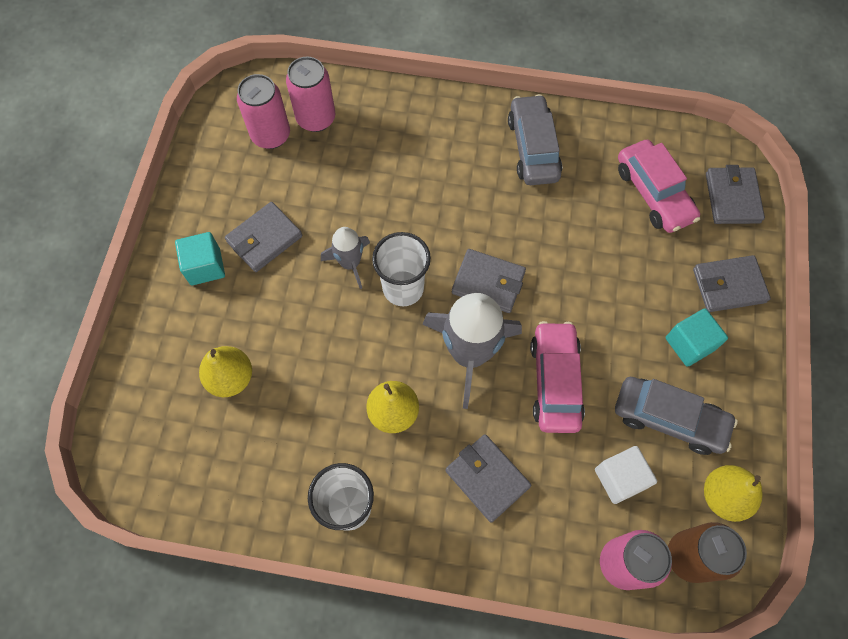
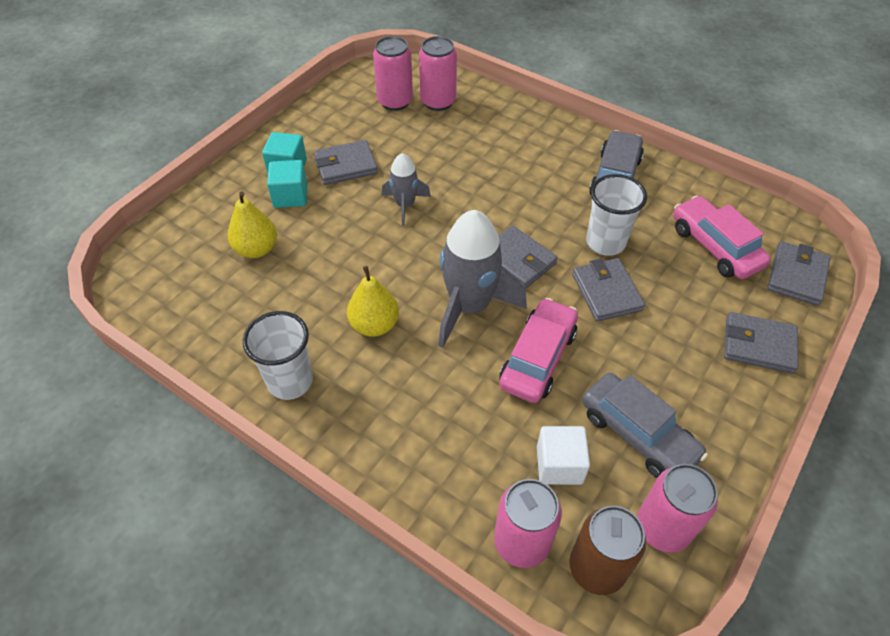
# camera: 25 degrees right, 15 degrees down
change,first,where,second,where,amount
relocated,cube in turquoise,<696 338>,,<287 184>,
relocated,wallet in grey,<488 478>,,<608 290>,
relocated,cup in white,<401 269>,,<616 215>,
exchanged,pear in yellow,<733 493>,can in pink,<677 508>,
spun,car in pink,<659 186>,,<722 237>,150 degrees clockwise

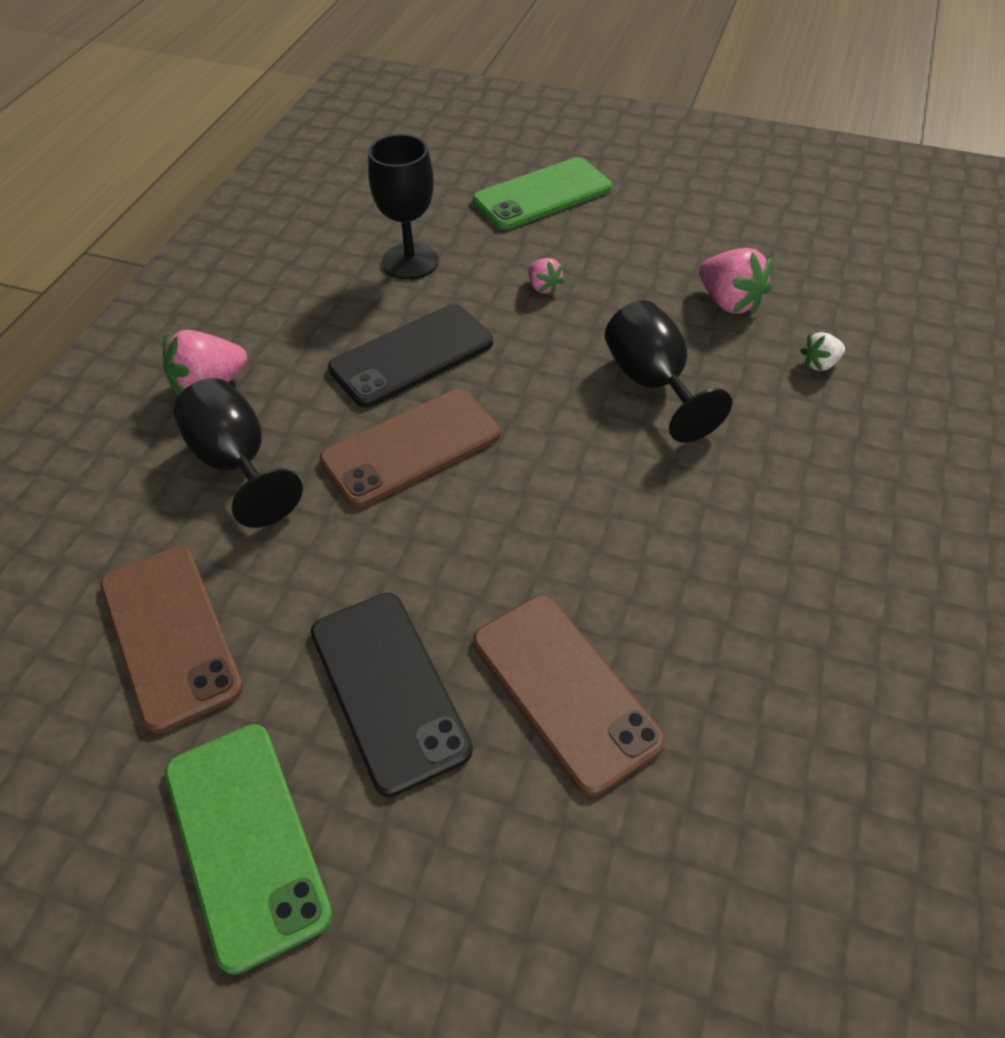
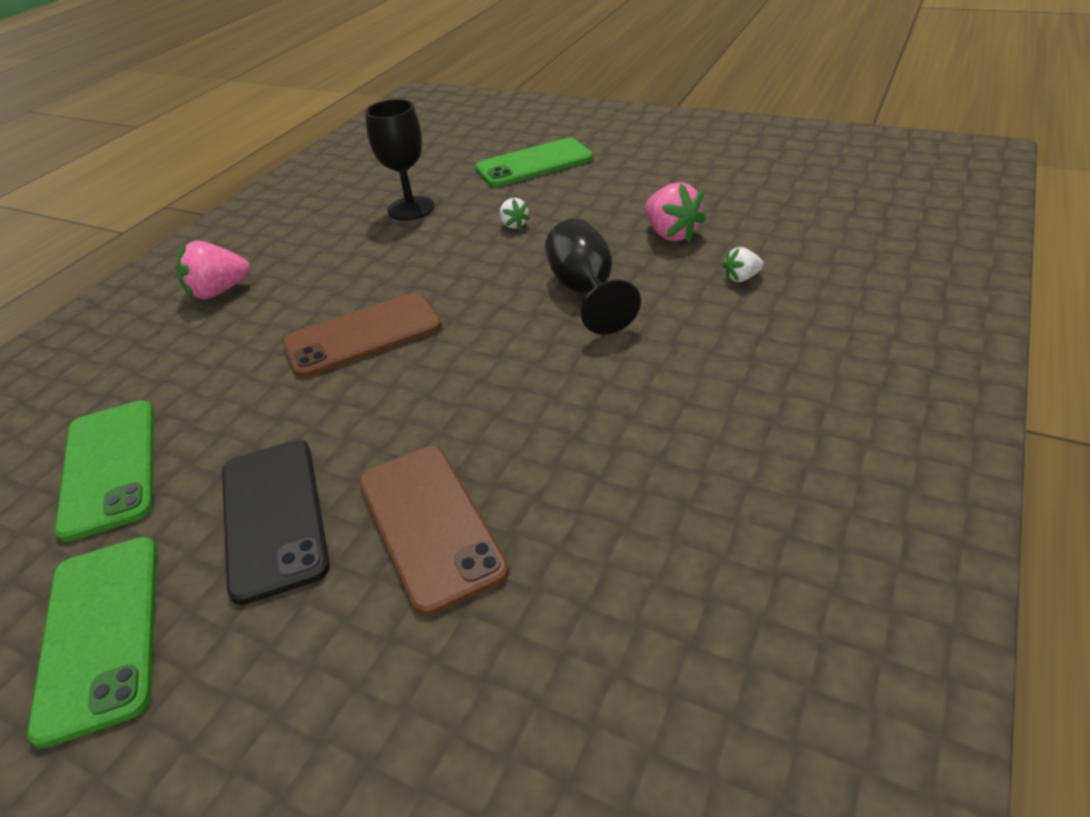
# camera: 10 degrees right, 10 degrees down
change,first,where,second,where,amount
colour,phone in brown,<171 640>,phone in green,<104 471>,
colour,strawberry in pink,<546 276>,strawberry in white,<515 214>,
missing,goblet in black,<238 453>,,,
missing,phone in black,<410 356>,,,

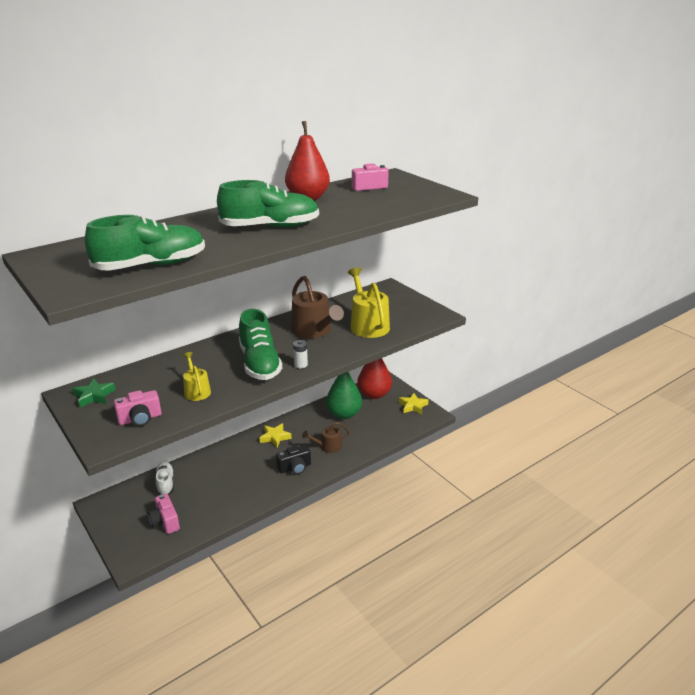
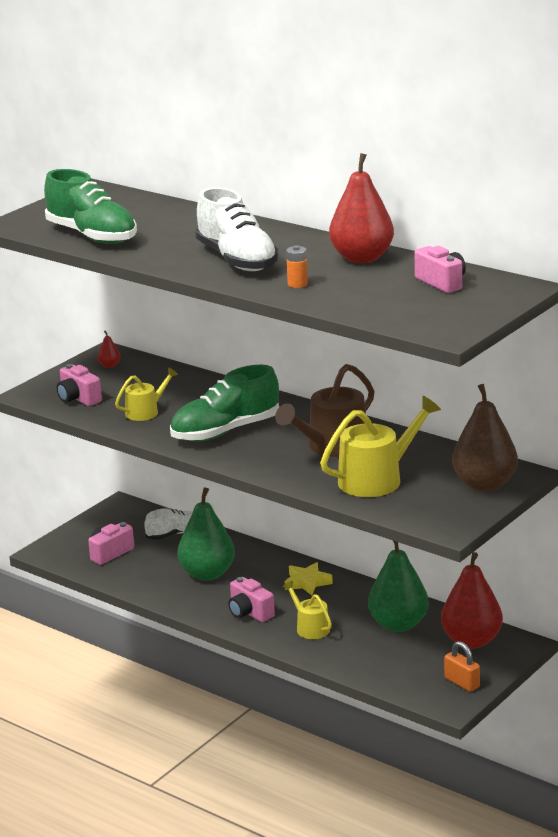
# camera: 75 degrees right, 5 degrees down
change,first,where,second,where,amount
exchanged,star in green,<94 393>,pear in red,<109 349>,
appeared,,,pear in green,<206 534>,
colour,shoe in green,<268 203>,shoe in white,<236 229>,
colour,camera in black,<293 459>,camera in pink,<251 599>,
colour,watering can in brown,<326 437>,watering can in yellow,<307 610>,
appeared,,,battery in orange,<297 266>,
exchanged,star in yellow,<413 403>,padlock in orange,<462 666>,
appeared,,,pear in brown,<485 437>,
missing,battery in white,<300 354>,,,

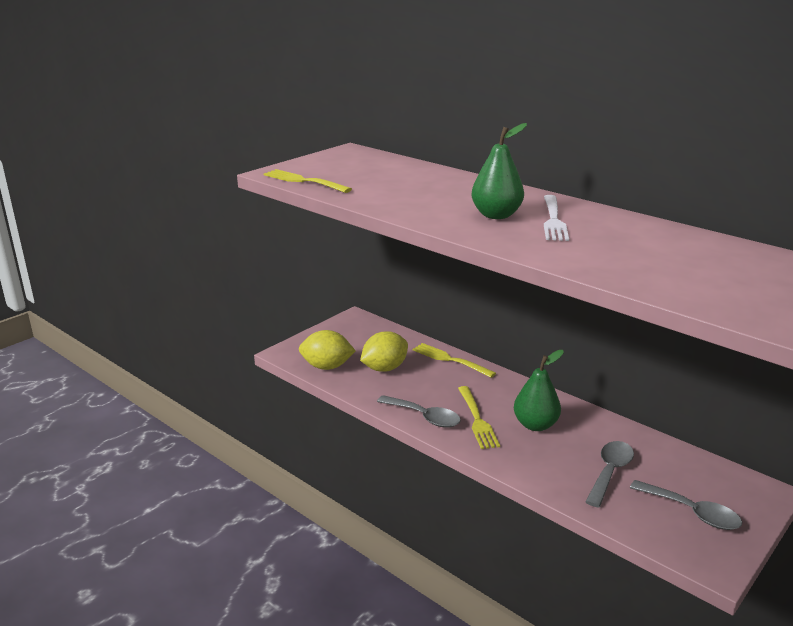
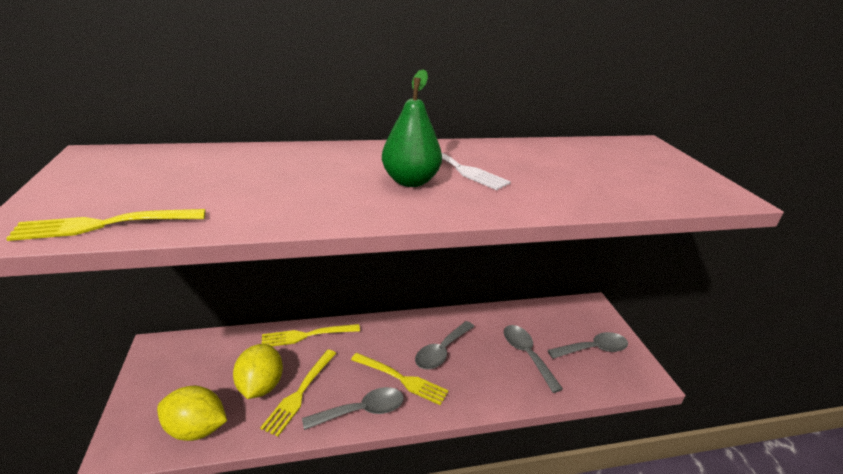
# camera: 55 degrees left, 5 degrees up
change,first,where,second,where,amount
spun,lemon in yellow,<327 350>,,<192 413>,60 degrees clockwise
appeared,,,fork in yellow,<298 393>,
exchanged,pear in green,<539 390>,spoon in grey,<444 345>,

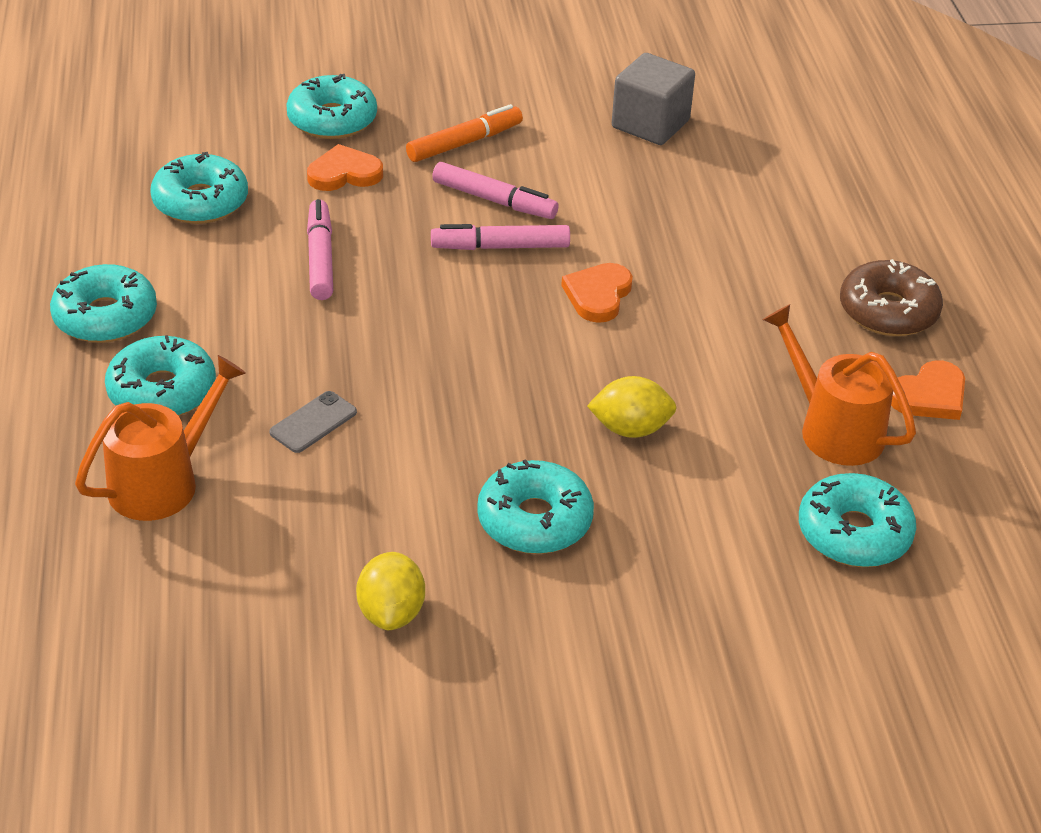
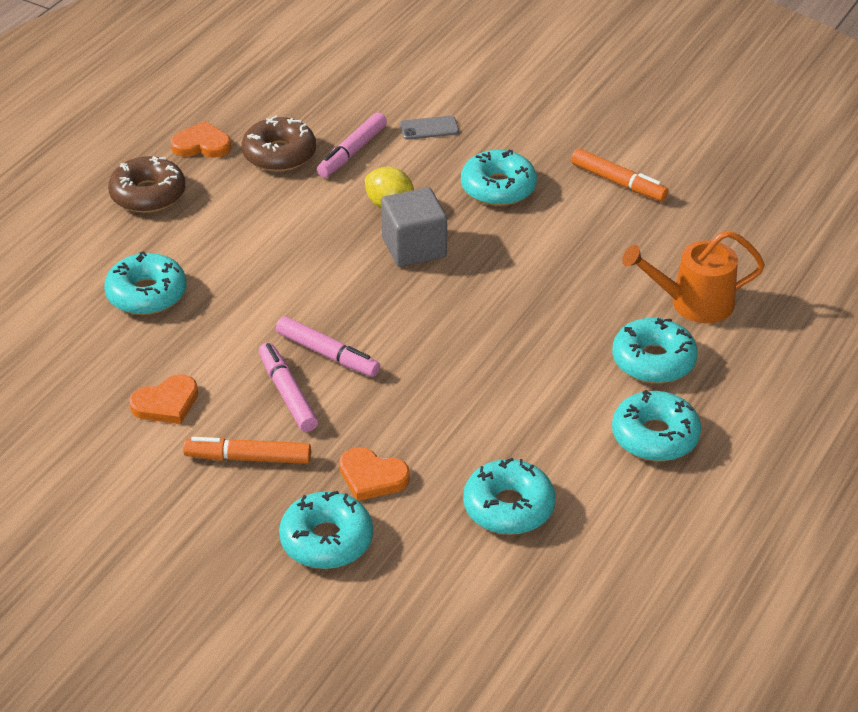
# camera: 140 degrees left, 0 degrees up
change,first,where,second,where,amount
relocated,donut in turquoise,<857 520>,,<145 283>,
relocated,heart in orange,<597 293>,,<163 399>,
exchanged,watering can in orange,<839 385>,donut in brown,<279 144>,
relocated,marker in pink,<320 249>,,<352 145>,
relocated,cube in grey,<653 99>,,<414 227>,
relocated,phone in grey,<313 422>,,<429 128>,
exchanged,lemon in yellow,<390 591>,marker in orange,<619 174>,

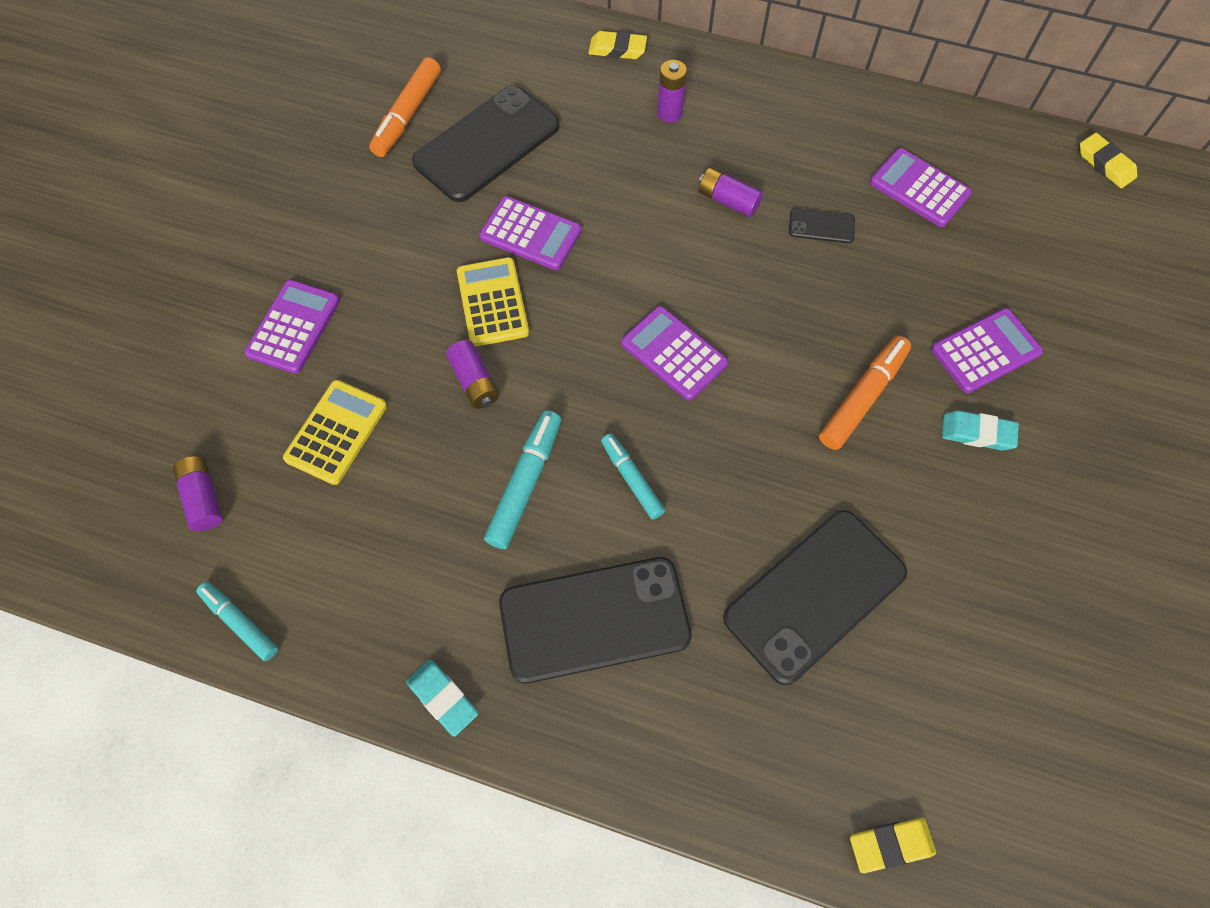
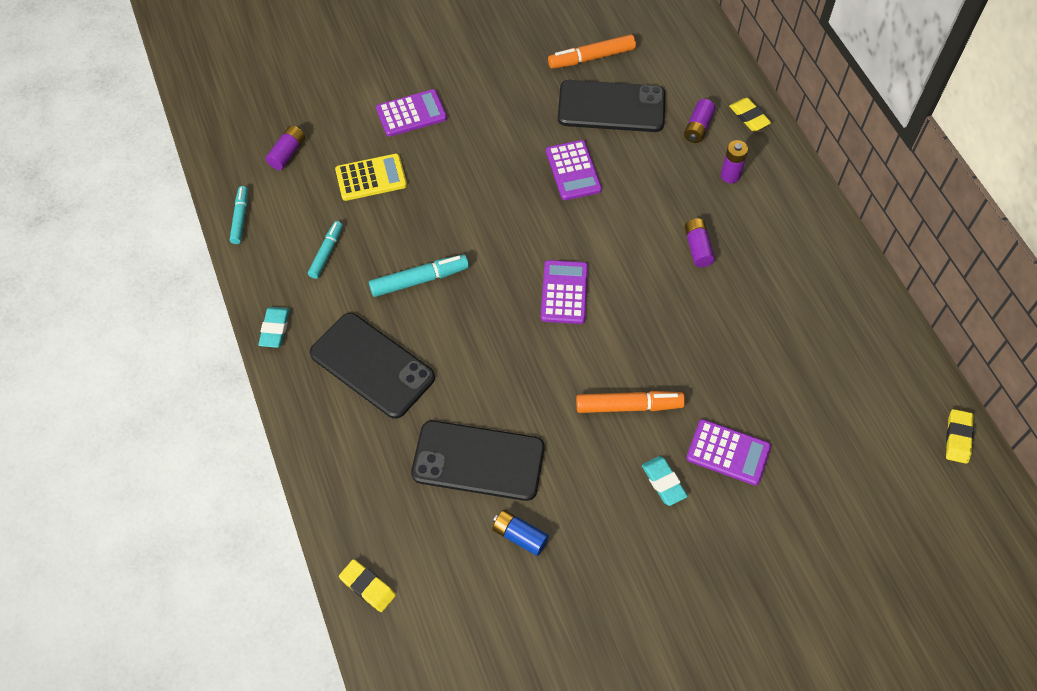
# camera: 50 degrees right, 5 degrees down
change,first,where,second,where,amount
relocated,marker in turquoise,<633 476>,,<325 250>,
appeared,,,battery in blue,<520 533>,
relocated,battery in purple,<472 374>,,<700 121>,
missing,calculator in yellow,<493 302>,,,
missing,phone in black,<822 225>,,,
missing,calculator in purple,<921 187>,,,

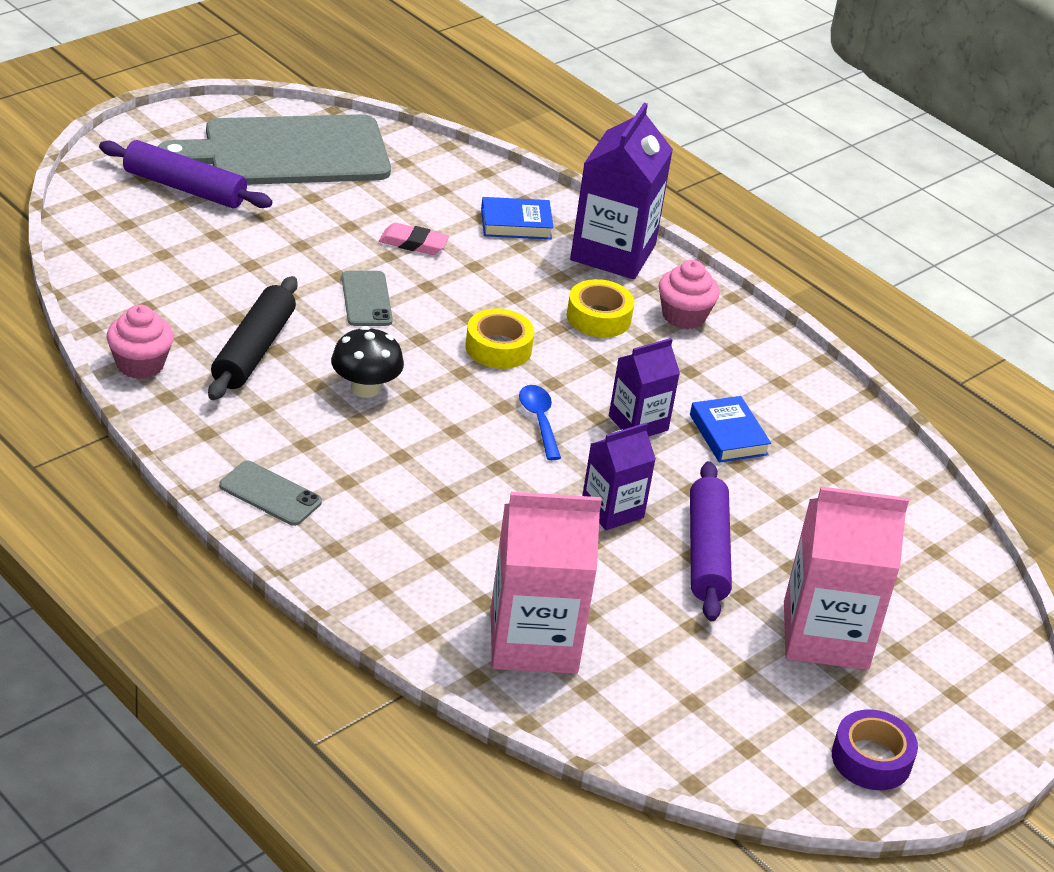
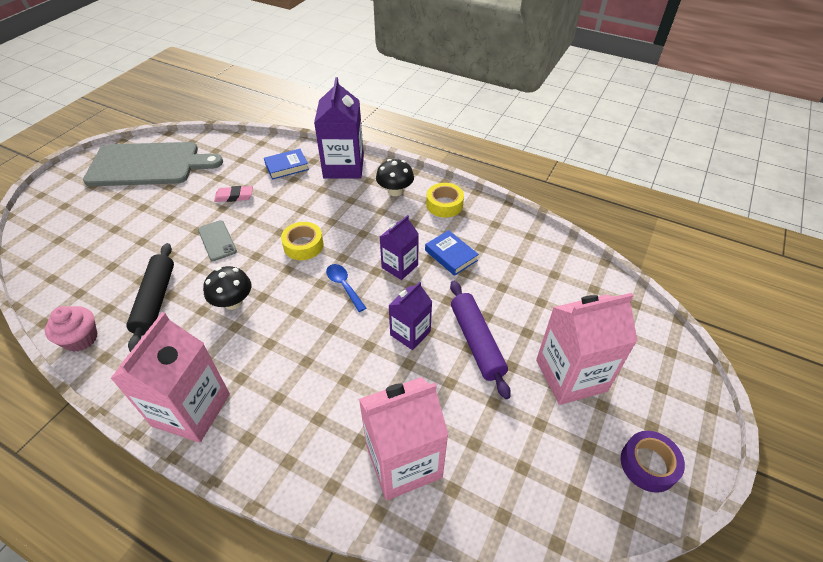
# camera: 15 degrees left, 10 degrees up
change,first,where,second,where,amount
spun,cutting board in grey,<274 149>,,<153 164>,150 degrees counterclockwise
exchanged,phone in grey,<270 493>,carton in pink,<170 377>,
exchanged,cupcake in pink,<689 294>,mushroom in black,<395 177>,
relocated,tape in yellow,<601 308>,,<445 200>,
missing,rolling pin in purple,<185 174>,,,

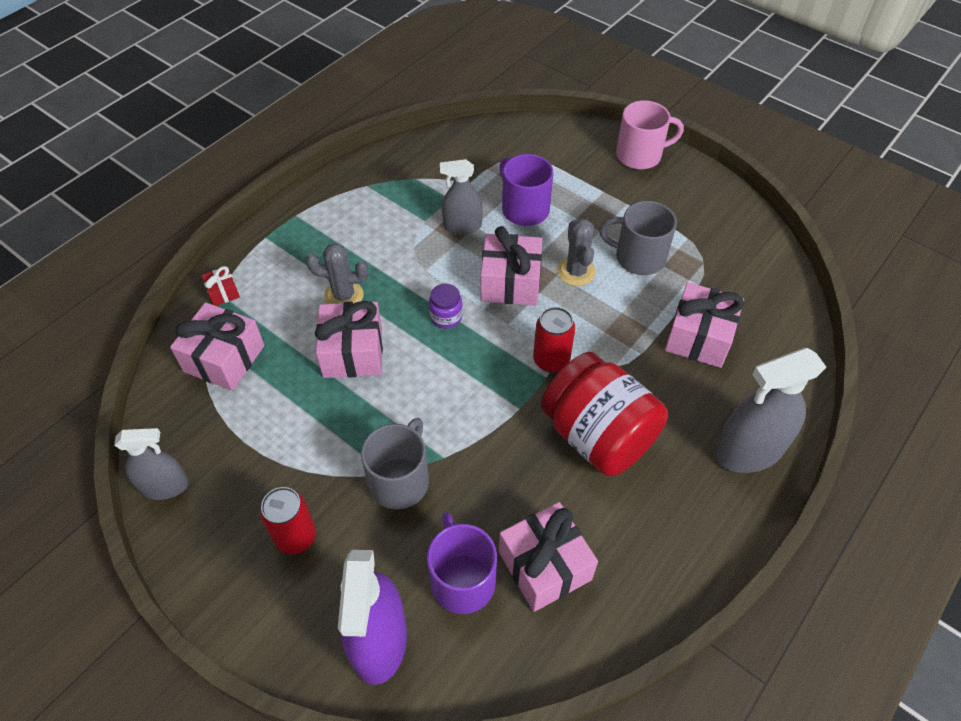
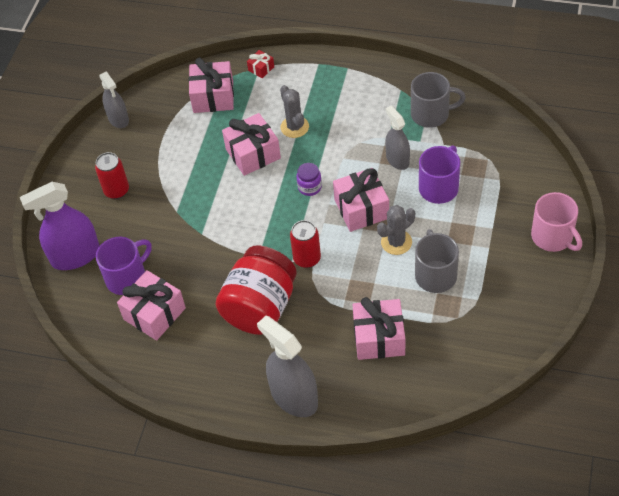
# camera: 70 degrees right, 0 degrees up
change,first,where,second,where,amount
relocated,mug in grey,<395 464>,,<438 100>,

